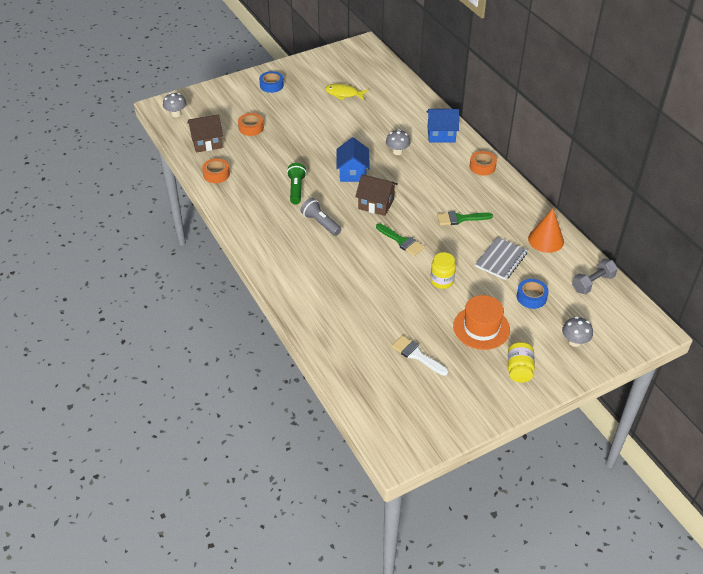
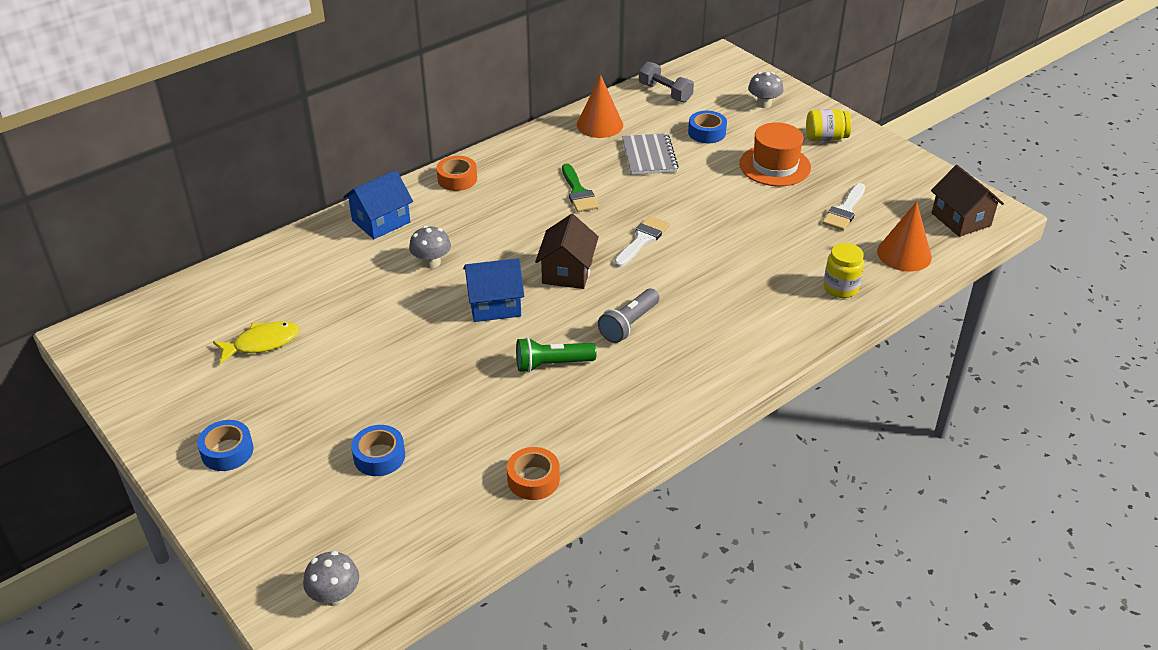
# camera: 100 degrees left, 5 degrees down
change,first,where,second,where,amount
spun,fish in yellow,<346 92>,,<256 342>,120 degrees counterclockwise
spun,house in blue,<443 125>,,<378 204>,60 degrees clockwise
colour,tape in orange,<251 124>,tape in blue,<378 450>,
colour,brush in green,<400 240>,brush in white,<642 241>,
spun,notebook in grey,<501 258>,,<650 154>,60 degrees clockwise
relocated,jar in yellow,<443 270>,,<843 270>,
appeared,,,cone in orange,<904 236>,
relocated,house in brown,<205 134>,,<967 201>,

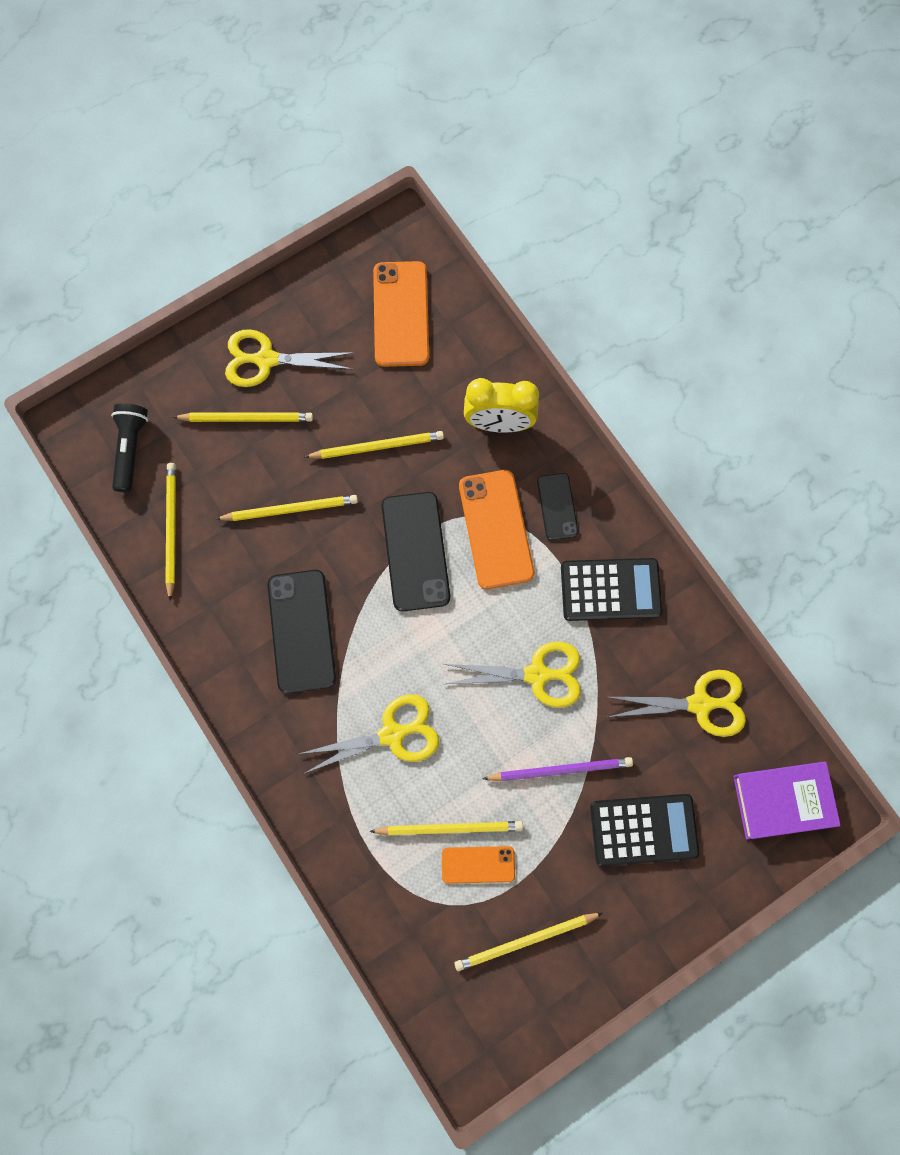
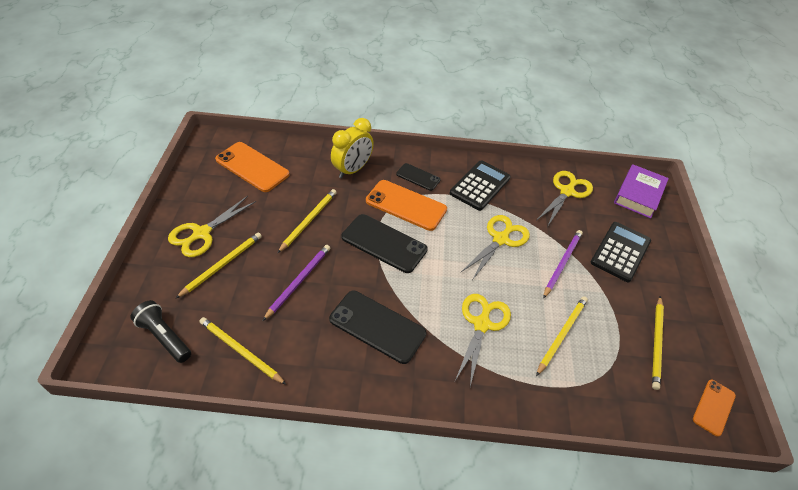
# camera: 55 degrees left, 25 degrees down
change,first,where,second,where,amount
colour,pencil in yellow,<287 508>,pencil in purple,<296 283>,
relocated,phone in orange,<478 865>,,<714 408>,

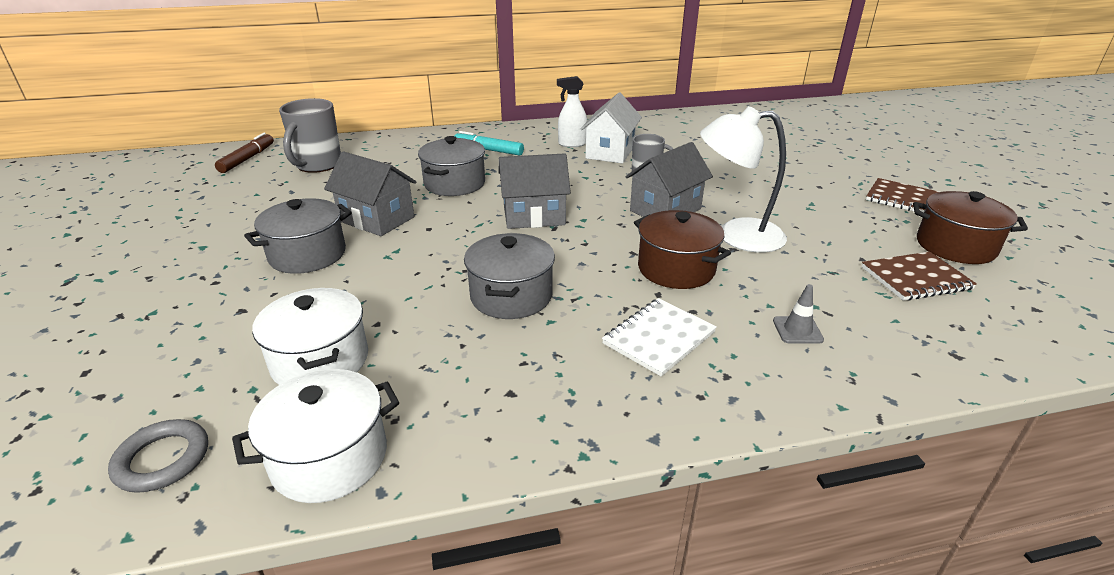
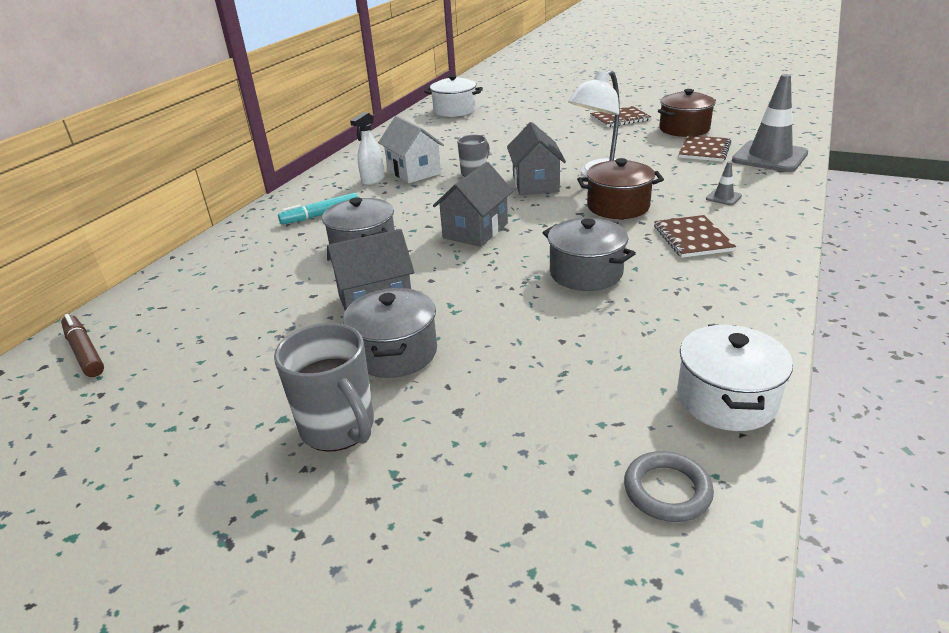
# camera: 50 degrees left, 0 degrees up
change,first,where,second,where,amount
relocated,mug in grey,<310 135>,,<324 387>,
relocated,pot in white,<310 336>,,<453 96>,
colour,notebook in white,<659 337>,notebook in brown,<695 236>,
appeared,,,traffic cone in grey,<770 123>,

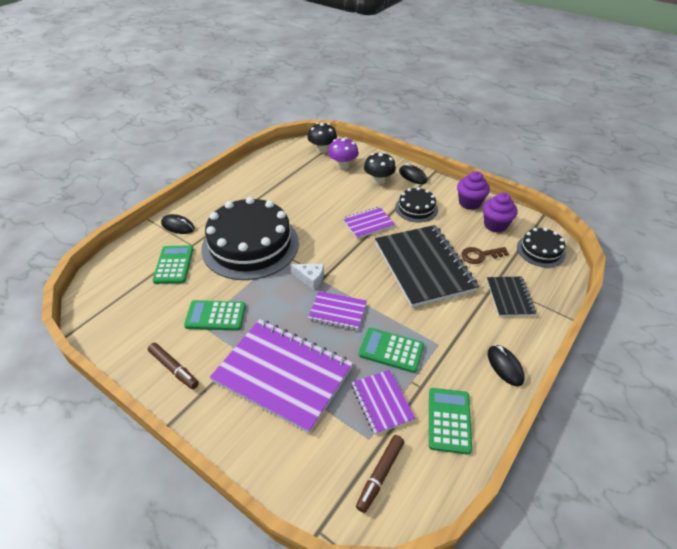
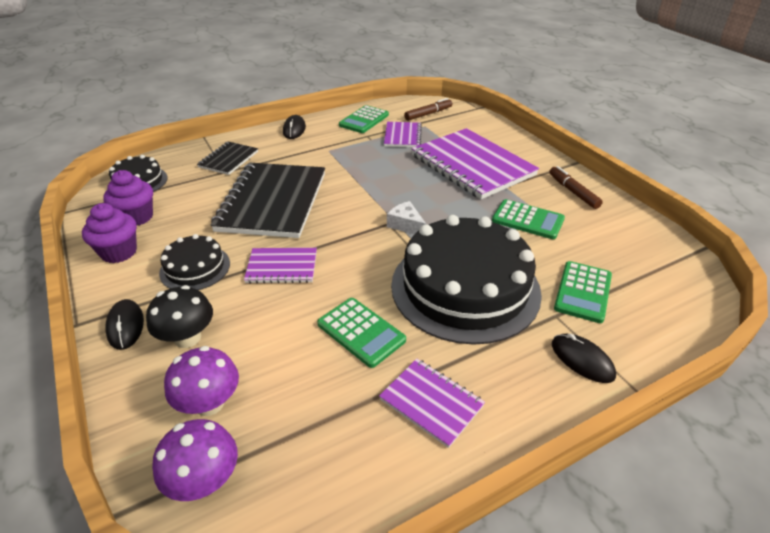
# camera: 155 degrees left, 5 degrees down
change,first,where,second,where,amount
colour,mushroom in black,<322 138>,mushroom in purple,<195 460>,
relocated,calculator in green,<391 350>,,<361 333>,
relocated,notebook in purple,<337 311>,,<432 403>,
missing,key in brown,<485 255>,,,

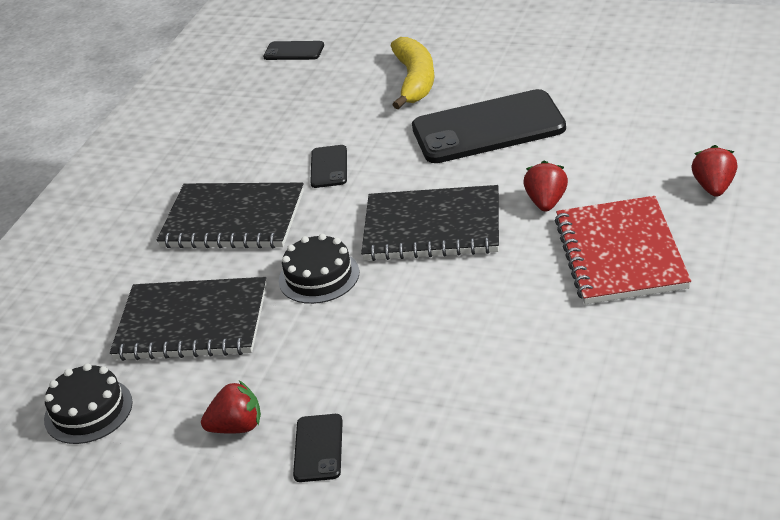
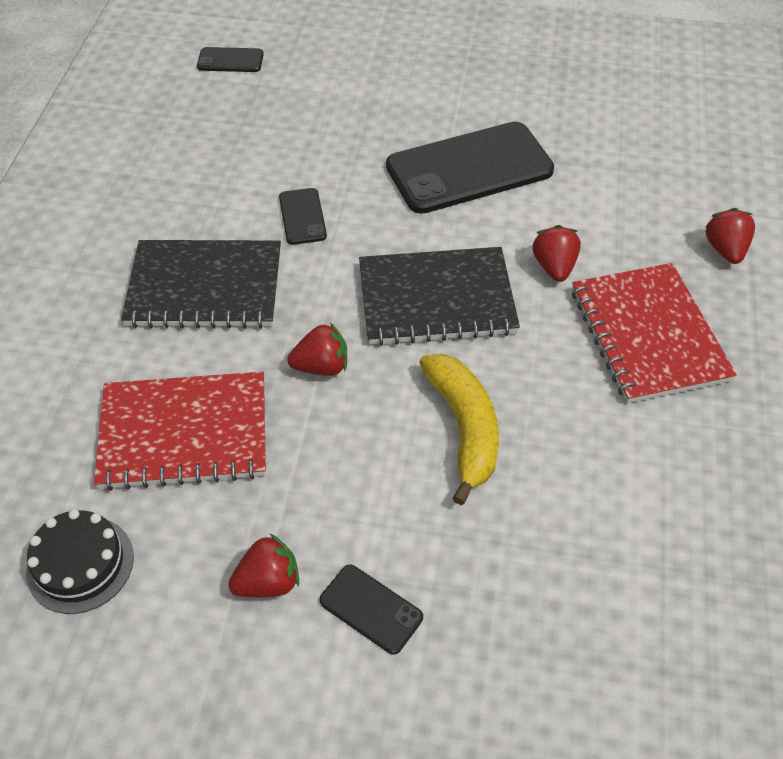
# camera: 15 degrees left, 15 degrees up
change,first,where,second,where,amount
colour,notebook in black,<188 319>,notebook in red,<180 431>,
exchanged,cake in black,<319 269>,strawberry in red,<317 349>,
spun,phone in black,<318 448>,,<371 609>,45 degrees counterclockwise
relocated,banana in yellow,<412 73>,,<459 429>,

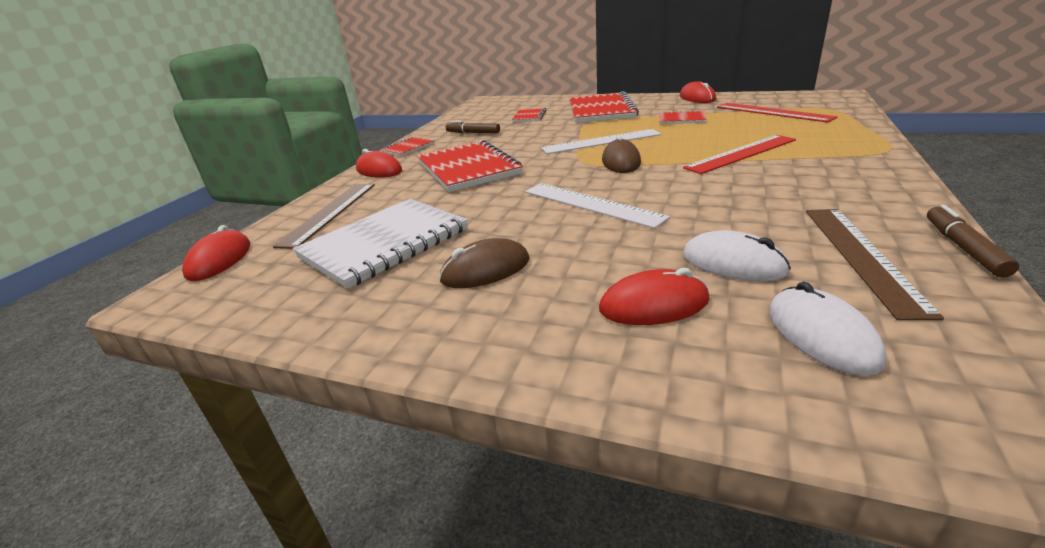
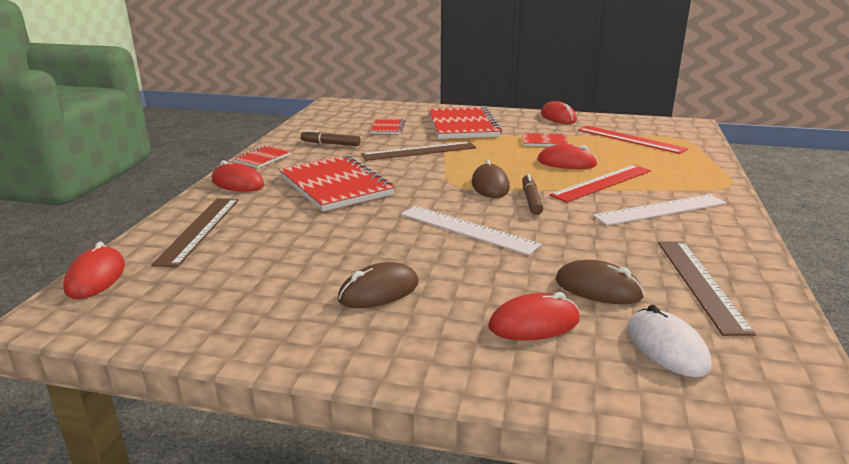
# camera: 10 degrees left, 5 degrees down
change,first,where,second,where,amount
appeared,,,ruler in brown,<418 151>,
relocated,marker in brown,<973 241>,,<532 194>,
appeared,,,mouse in red,<567 156>,
colour,mouse in white,<737 255>,mouse in brown,<600 282>,
relocated,ruler in white,<601 141>,,<659 210>,
missing,notebook in white,<380 244>,,,

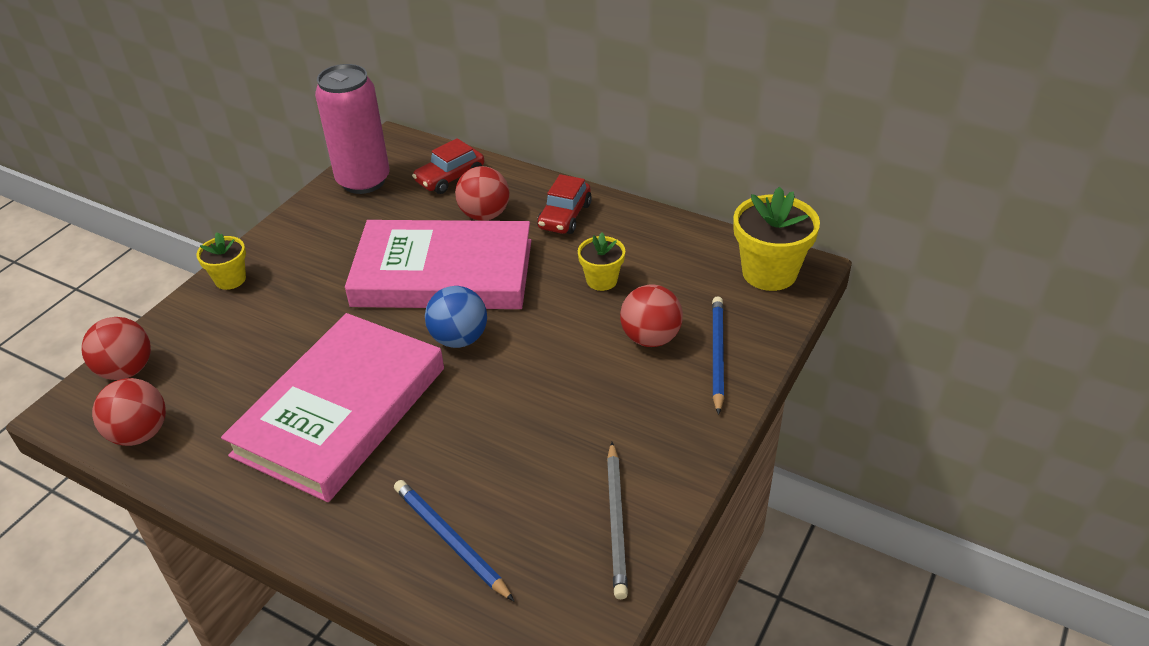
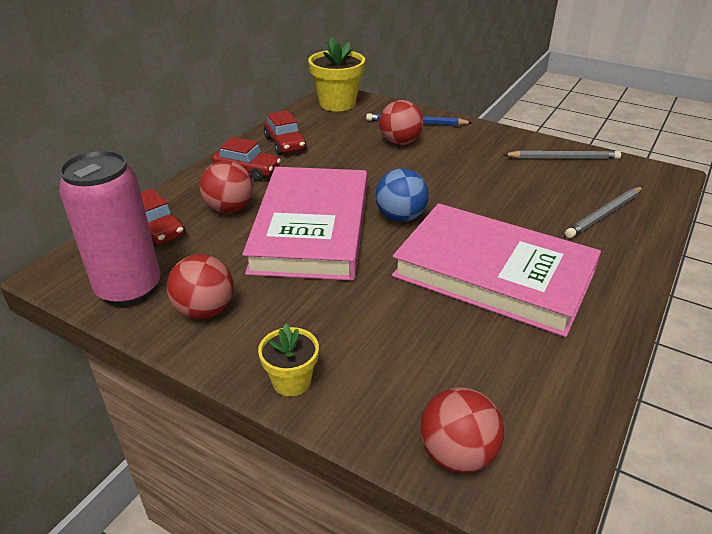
# camera: 90 degrees left, 5 degrees down
change,first,where,second,where,amount
relocated,ball in red,<129 412>,,<200 286>,
appeared,,,car in red,<285 132>,
colour,pencil in blue,<454 540>,pencil in grey,<604 212>,
missing,flower pot in yellow,<601 262>,,,

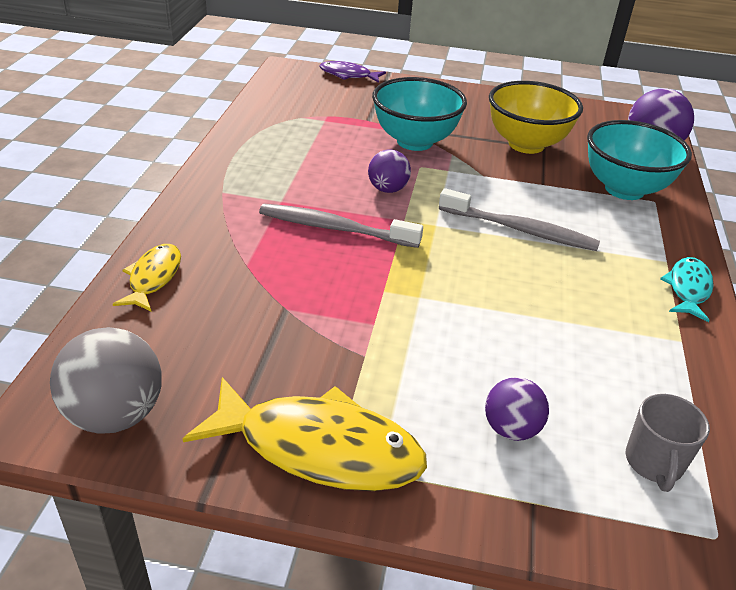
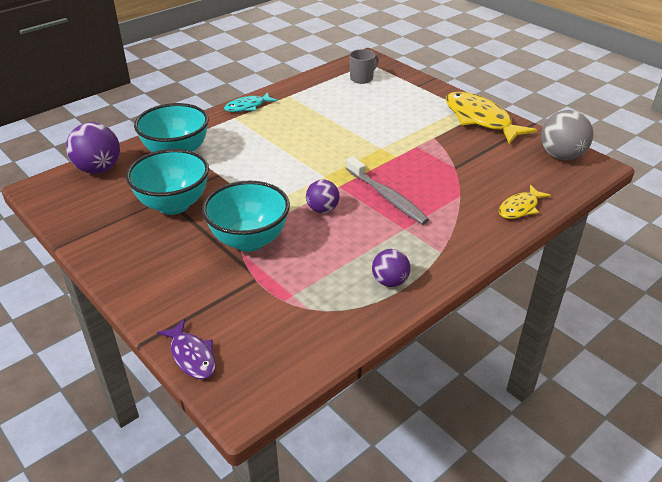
# camera: 140 degrees left, 0 degrees up
change,first,where,second,where,amount
colour,bowl in yellow,<536 117>,bowl in turquoise,<167 182>,
relocated,ball in purple,<517 409>,,<391 268>,
missing,toothbrush in grey,<519 219>,,,

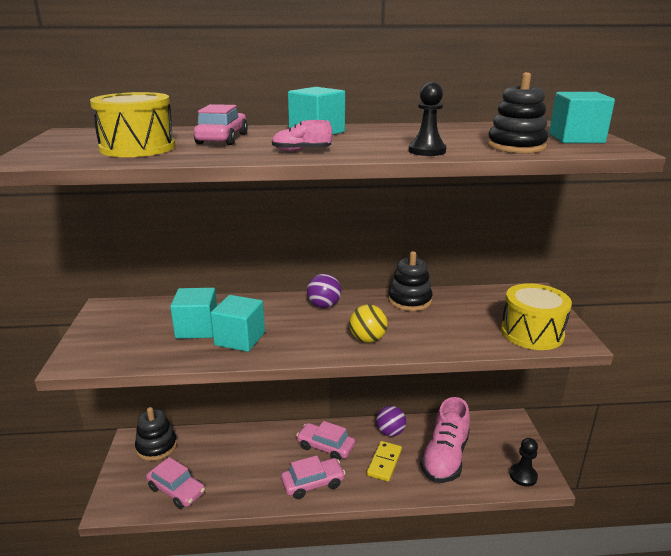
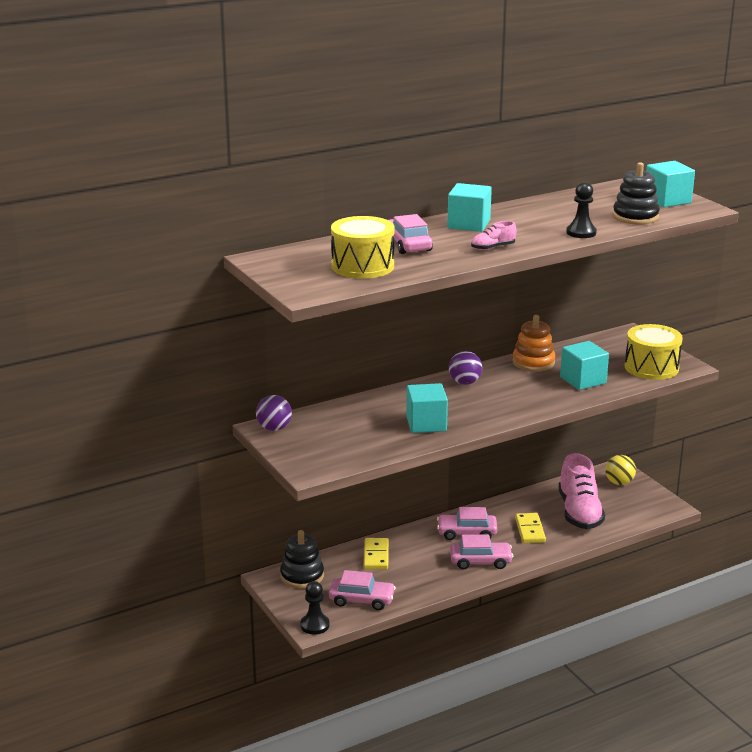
# camera: 25 degrees left, 0 degrees up
change,first,where,second,where,amount
relocated,ball in purple,<391 421>,,<274 413>,
relocated,pawn in black,<524 462>,,<315 607>,
appeared,,,domino in yellow,<376 553>,
spun,car in pink,<313 477>,,<481 551>,45 degrees clockwise
colour,stacking toy in black,<410 281>,stacking toy in orange,<533 343>,
relocated,cube in turquoise,<193 313>,,<584 365>,
relocated,ball in yellow,<368 323>,,<620 470>,

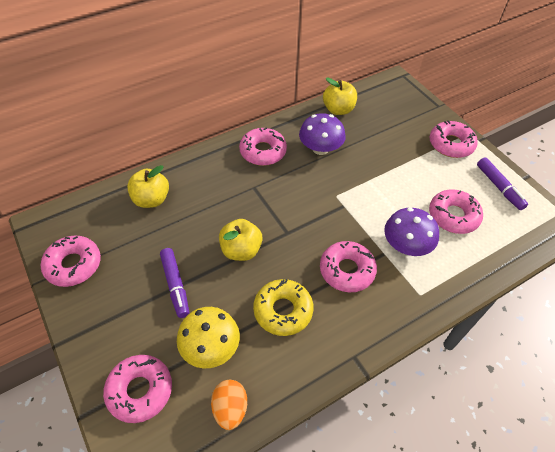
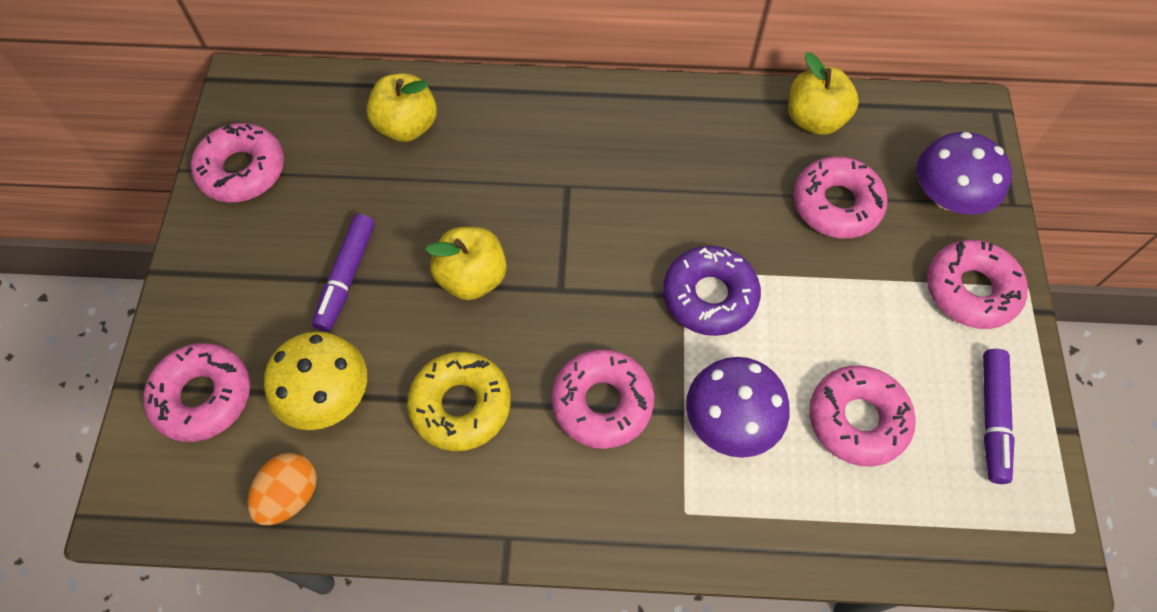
# camera: 35 degrees right, 10 degrees up
change,first,where,second,where,amount
appeared,,,donut in purple,<712 291>,
relocated,donut in pink,<263 146>,,<840 197>,
relocated,mushroom in purple,<322 134>,,<964 173>,

